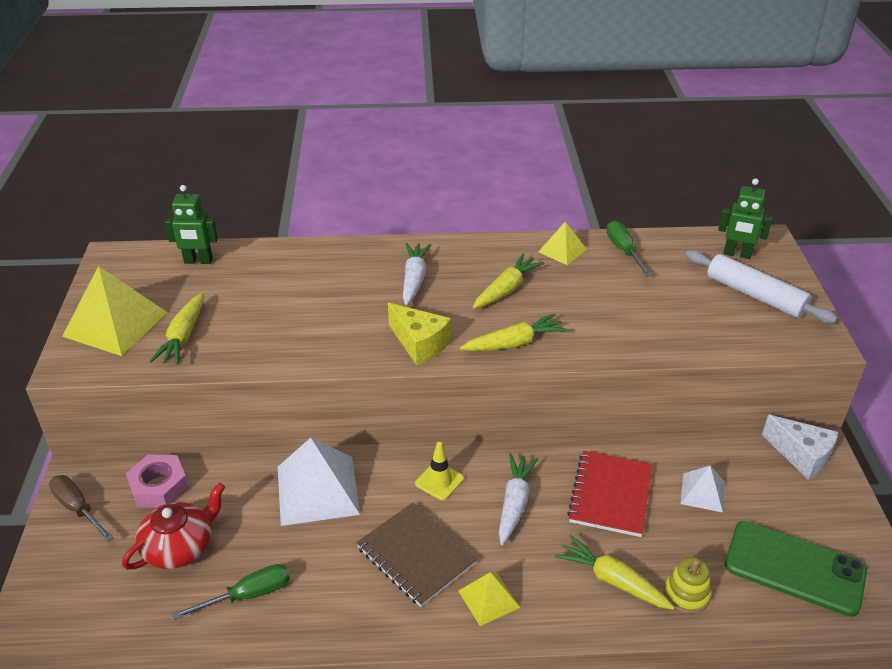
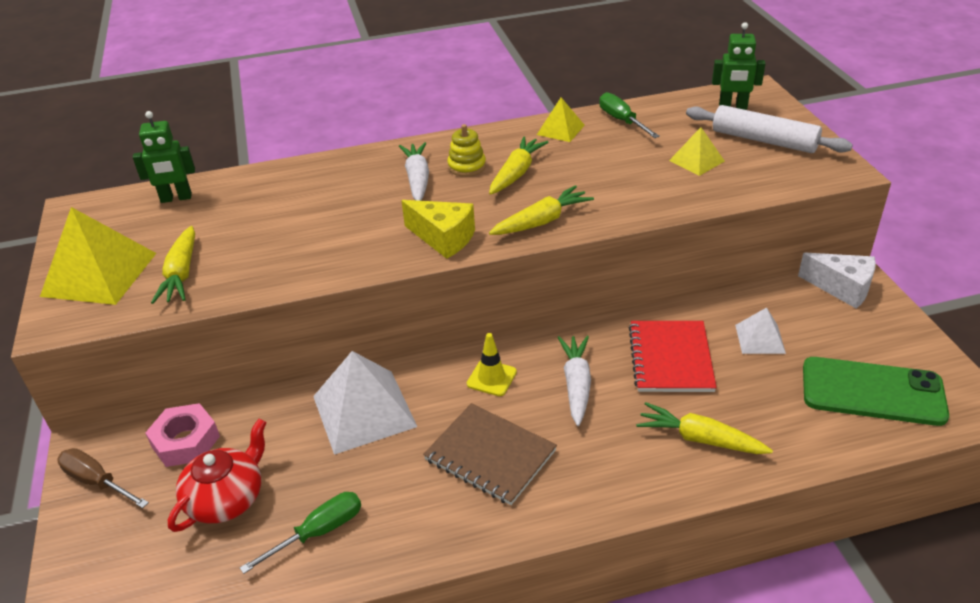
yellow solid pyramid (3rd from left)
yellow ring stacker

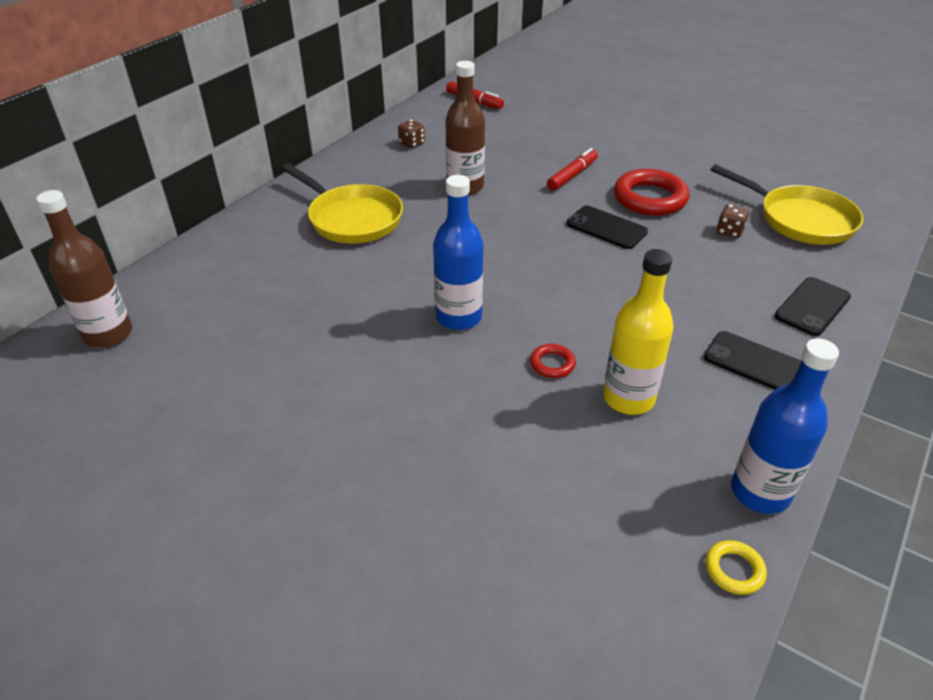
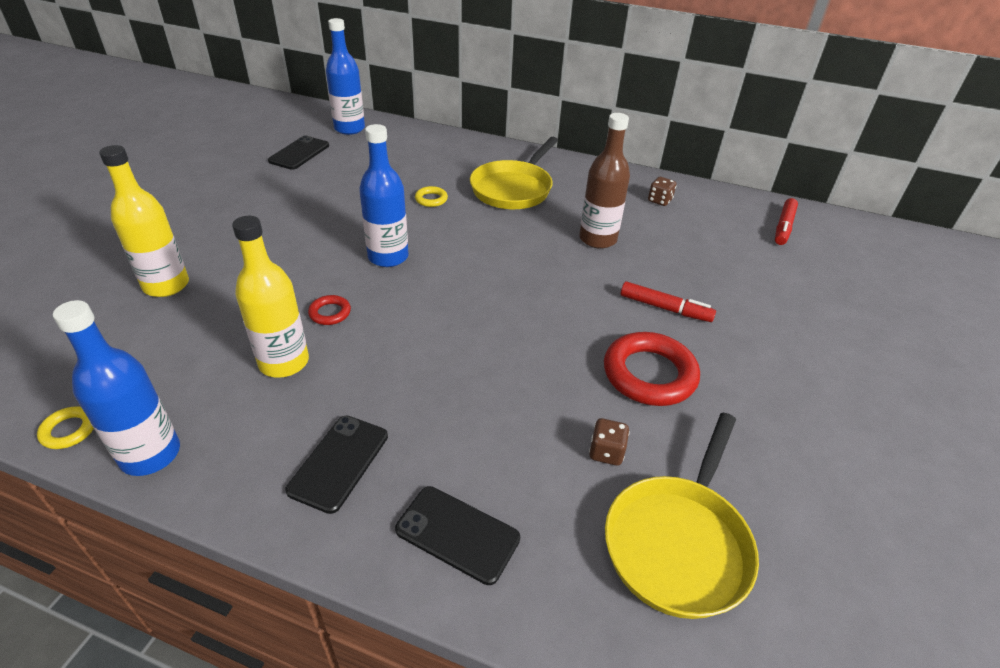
yellow flask (1st from left)
yellow ring (2nd from left)
black mobile phone (1st from left)
cobalt flask (2nd from left)

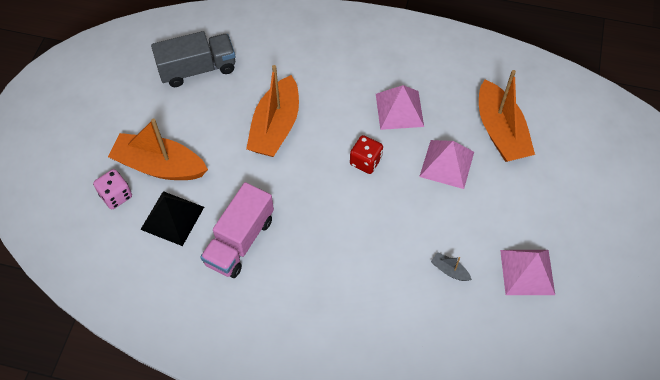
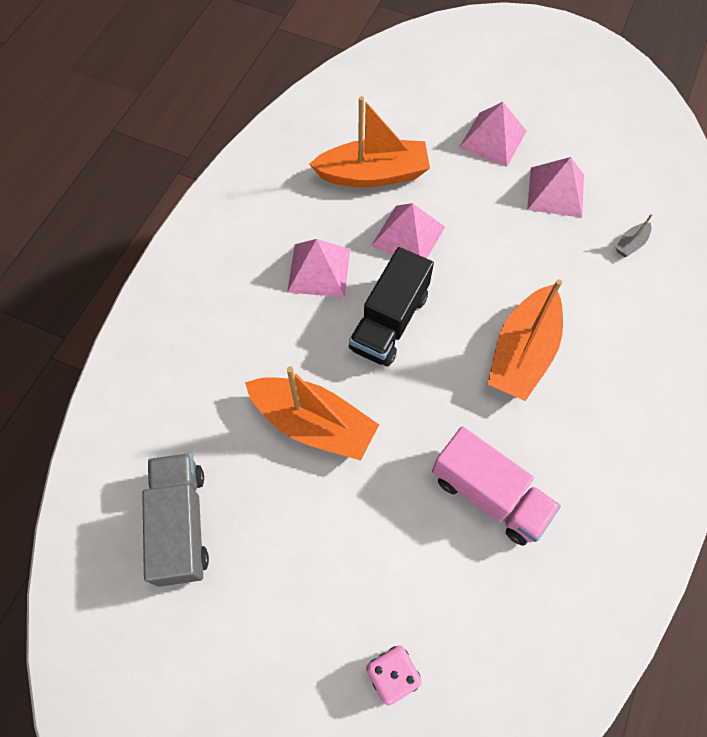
black solid pyramid
rosy solid pyramid (3rd from left)
orange-coloured sailboat (3rd from left)
gray sailboat
black toy truck

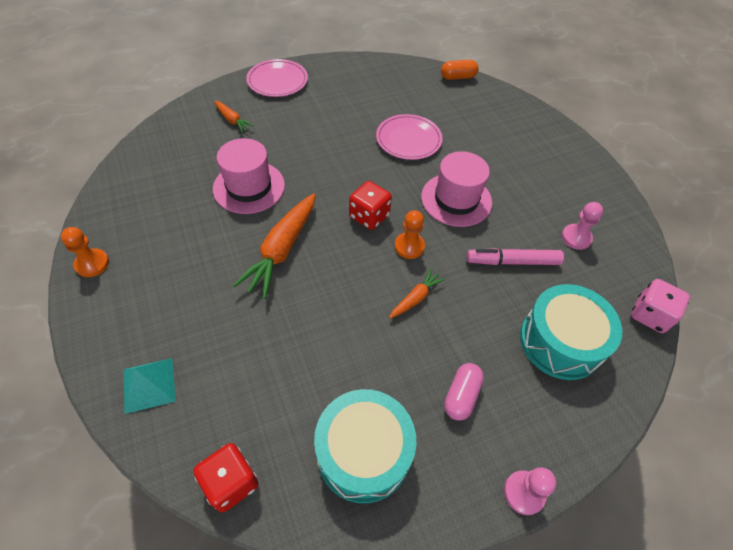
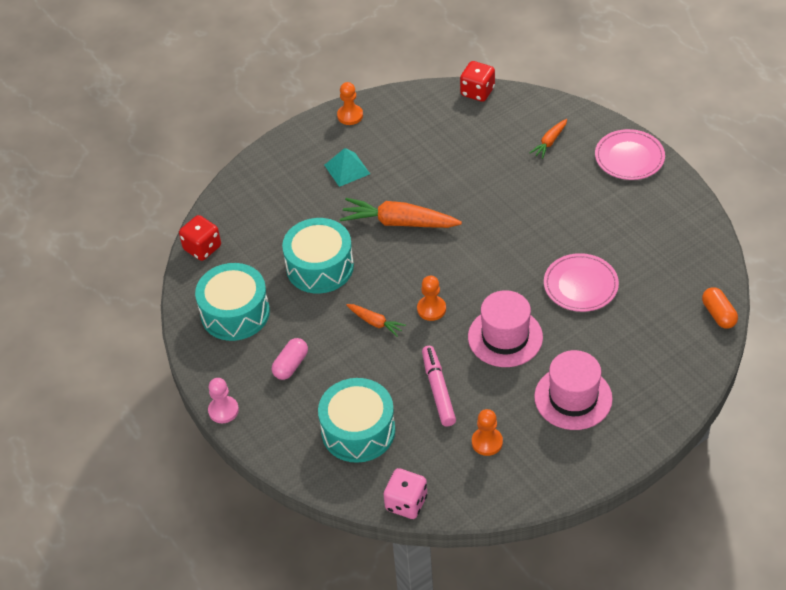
aqua toy drum (2nd from left)
aqua solid pyramid
rosy tall hat (2nd from left)
red die (2nd from left)
orange-coloured chess pawn (3rd from left)
rosy pill

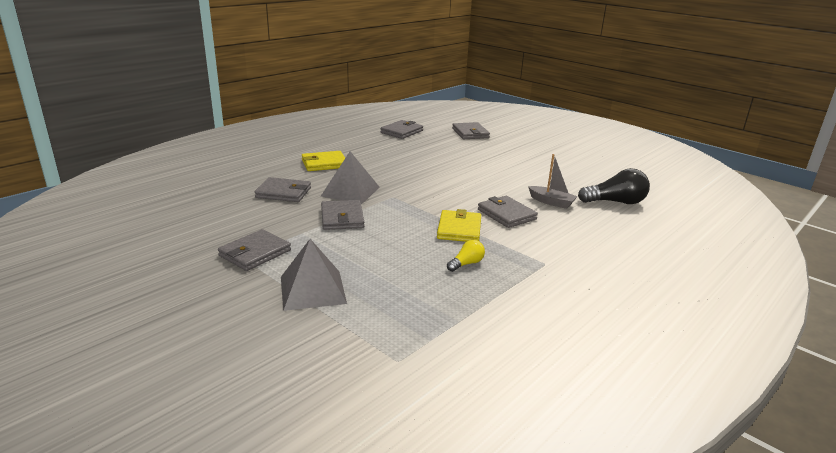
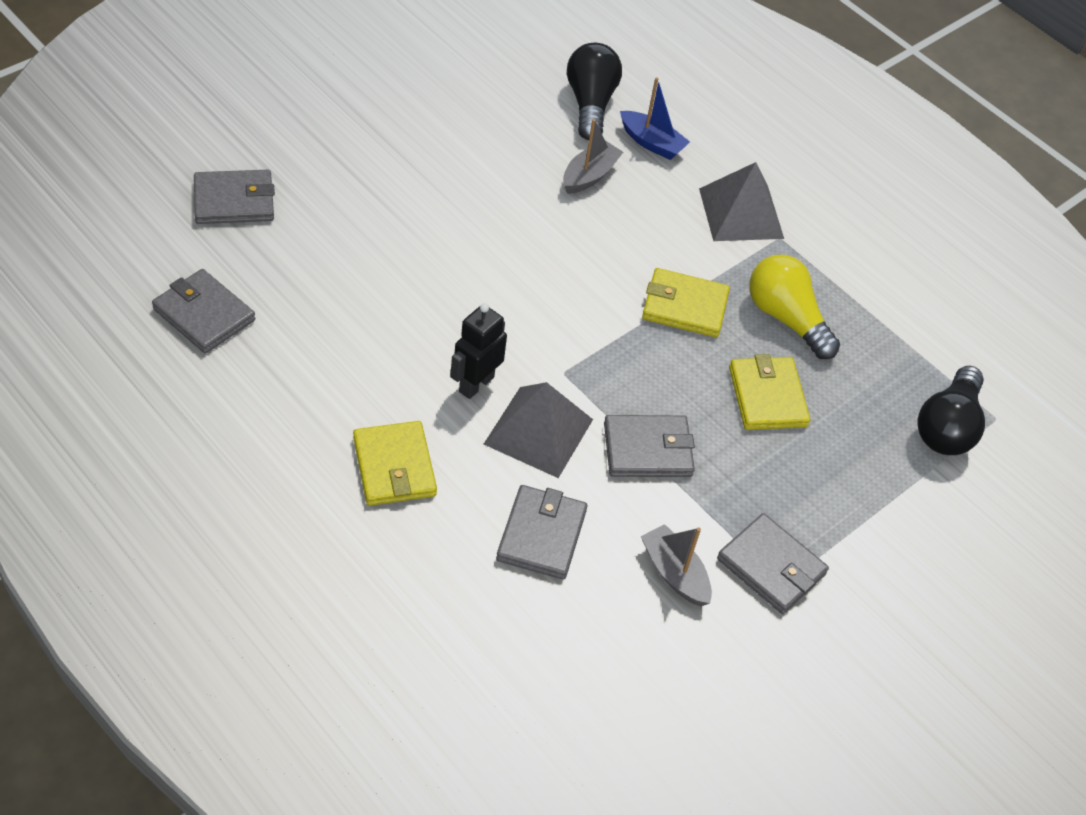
gray billfold (6th from left in the first image)
black toy robot
cobalt sailboat
gray sailboat (2nd from left)
yellow billfold (3rd from left)
black lightbulb (2nd from left)
gray solid pyramid (2nd from left)
yellow lightbulb

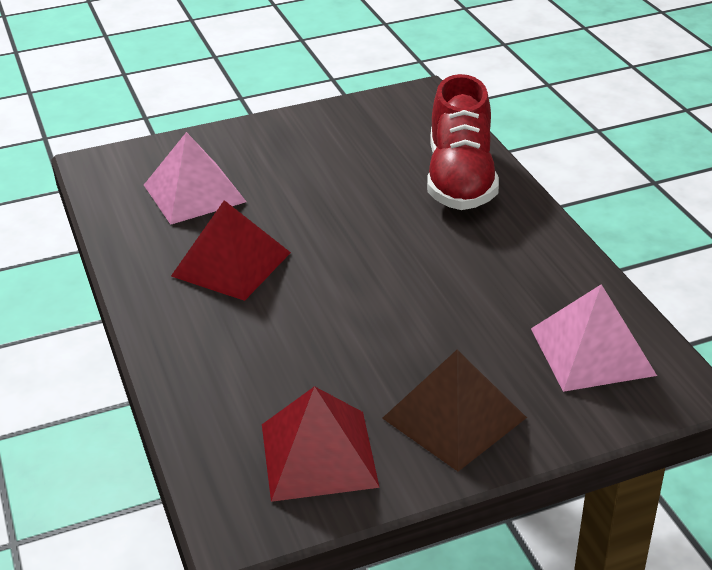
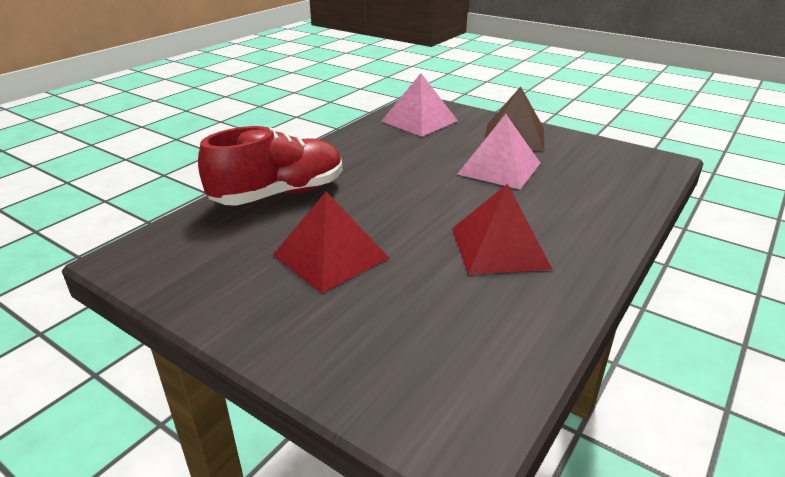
rosy solid pyramid (2nd from left)
red solid pyramid (1st from left)

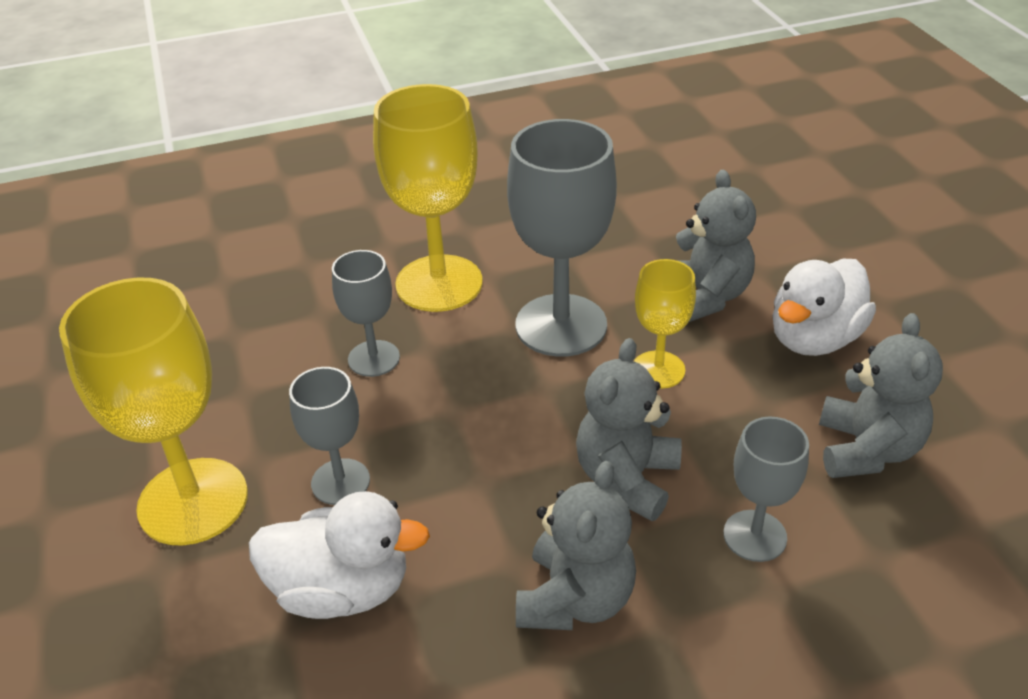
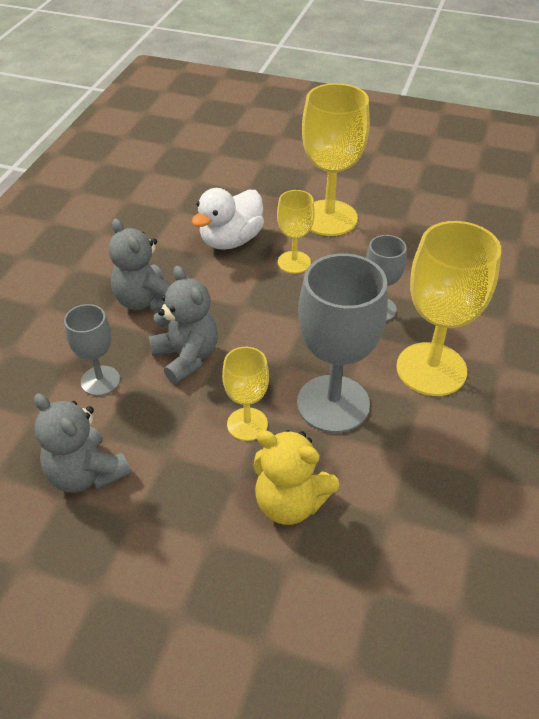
snow-white toy duck (2nd from left in the first image)
yellow wine glass (2nd from left)
yellow stuffed bear

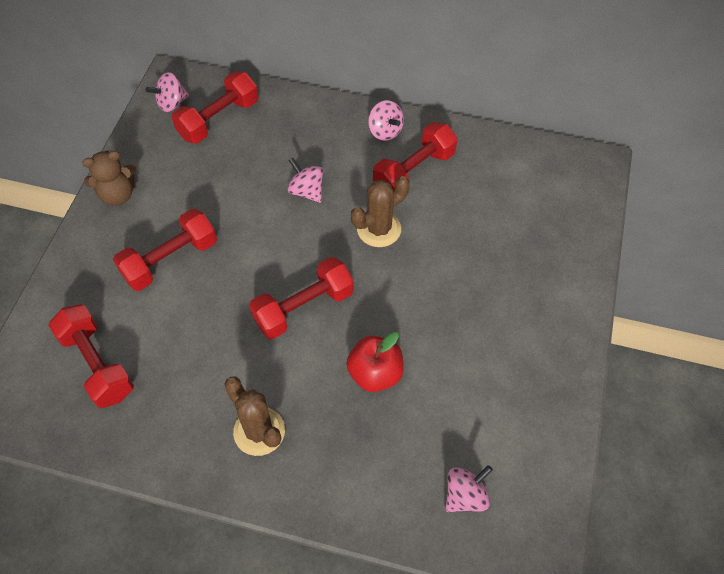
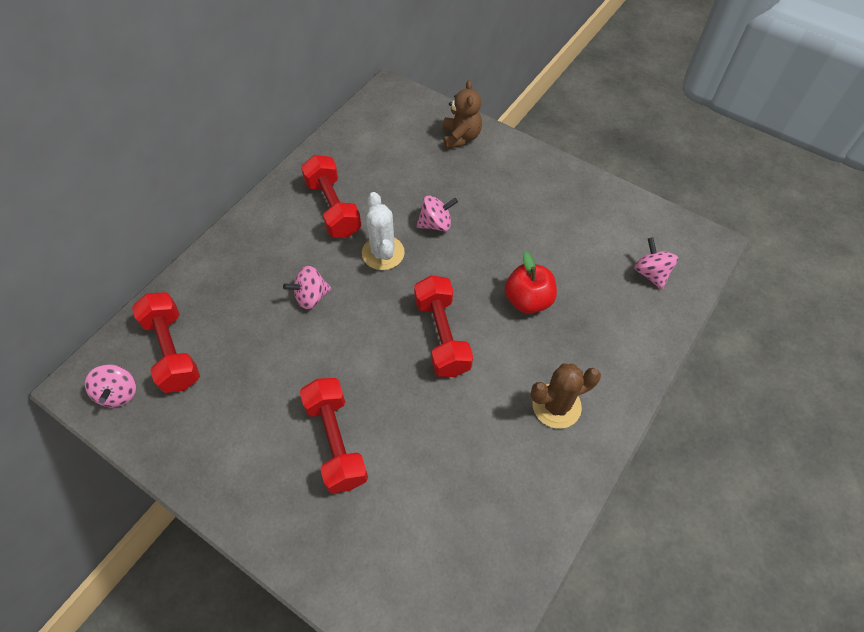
red dumbbell (1st from left in the first image)
brown stuffed bear
rosy toy top (3rd from left)
snow-white saguaro cactus

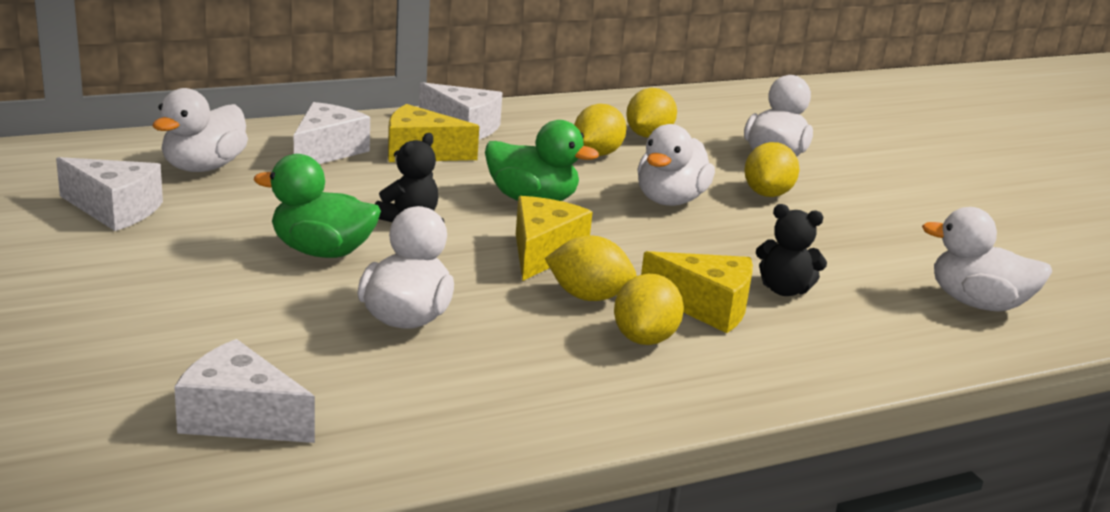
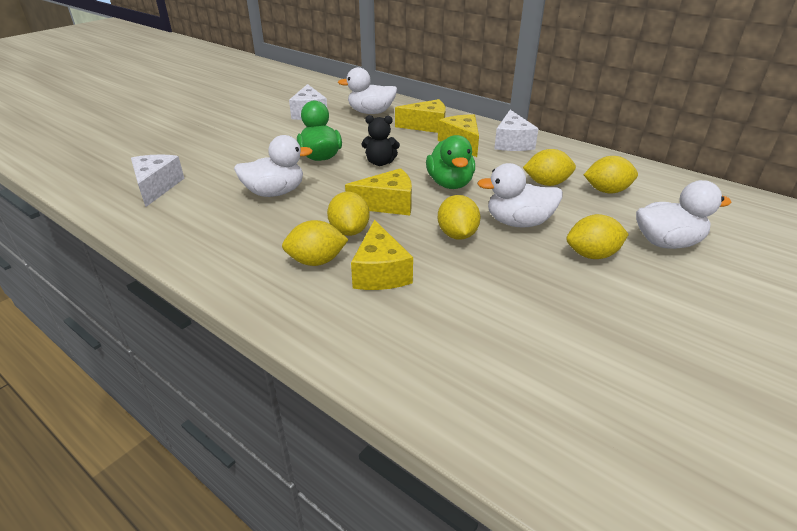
black stuffed bear (2nd from left in the first image)
snow-white toy duck (5th from left in the first image)
yellow toy lemon (3rd from left)
yellow cheese (3rd from left)

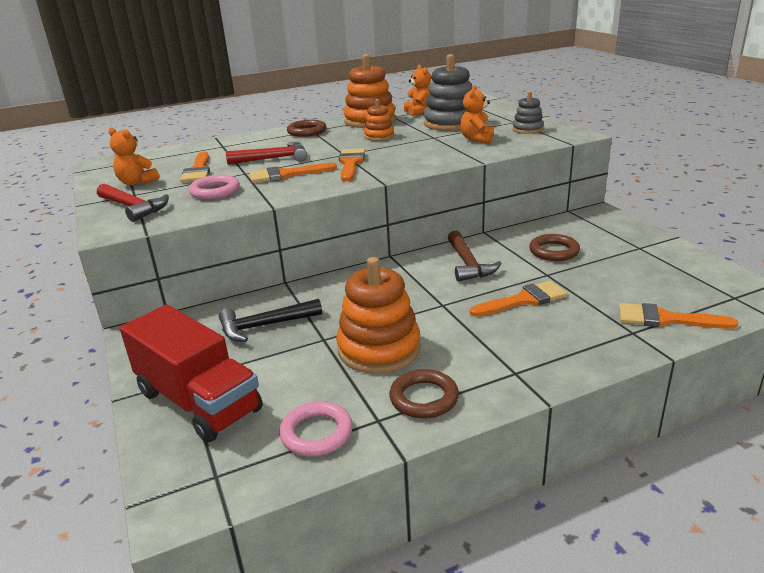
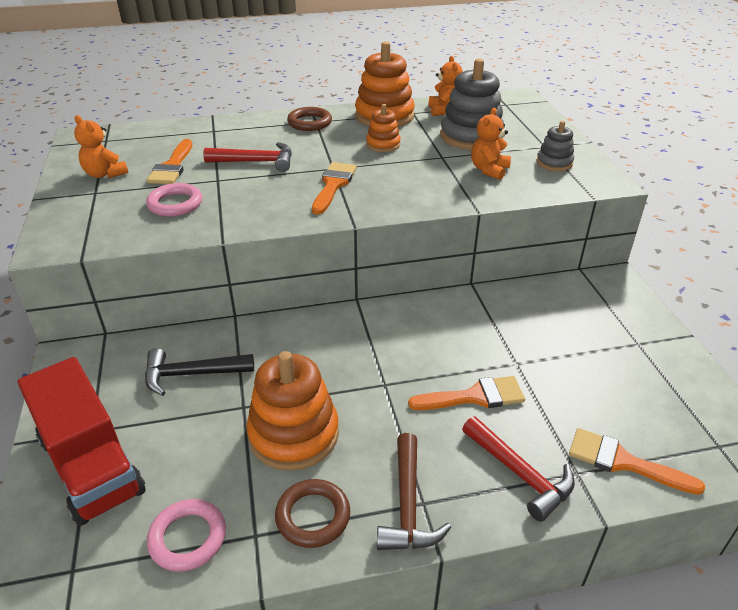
orange-coloured paintbrush (2nd from left in the first image)
brown ring (3rd from left in the first image)
red claw hammer (2nd from left)
brown claw hammer

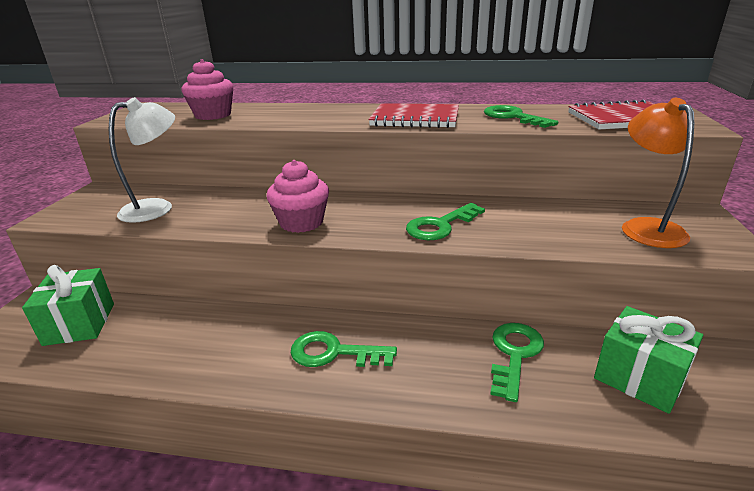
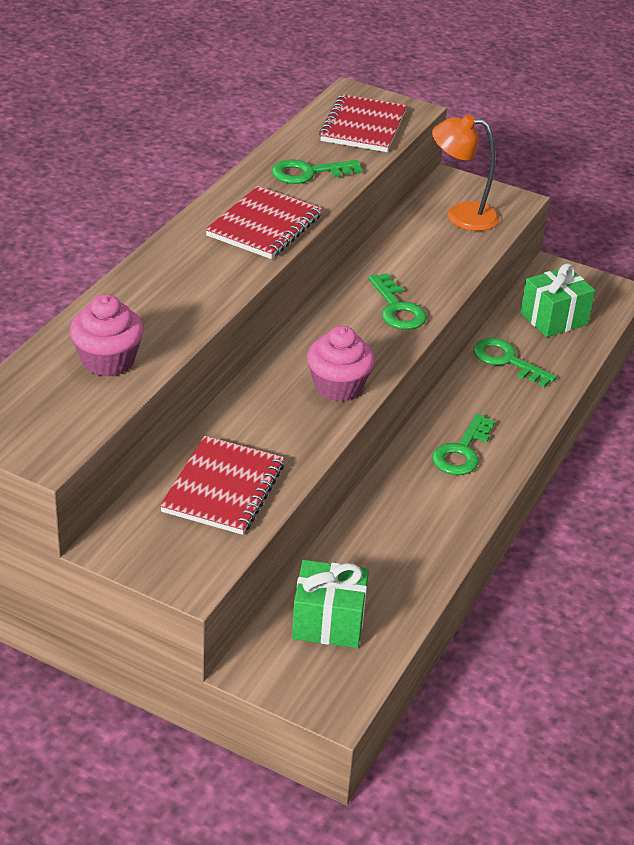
red exercise book (1st from left)

